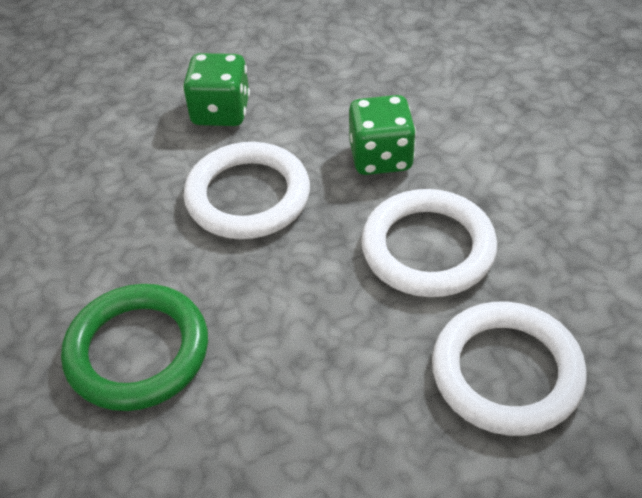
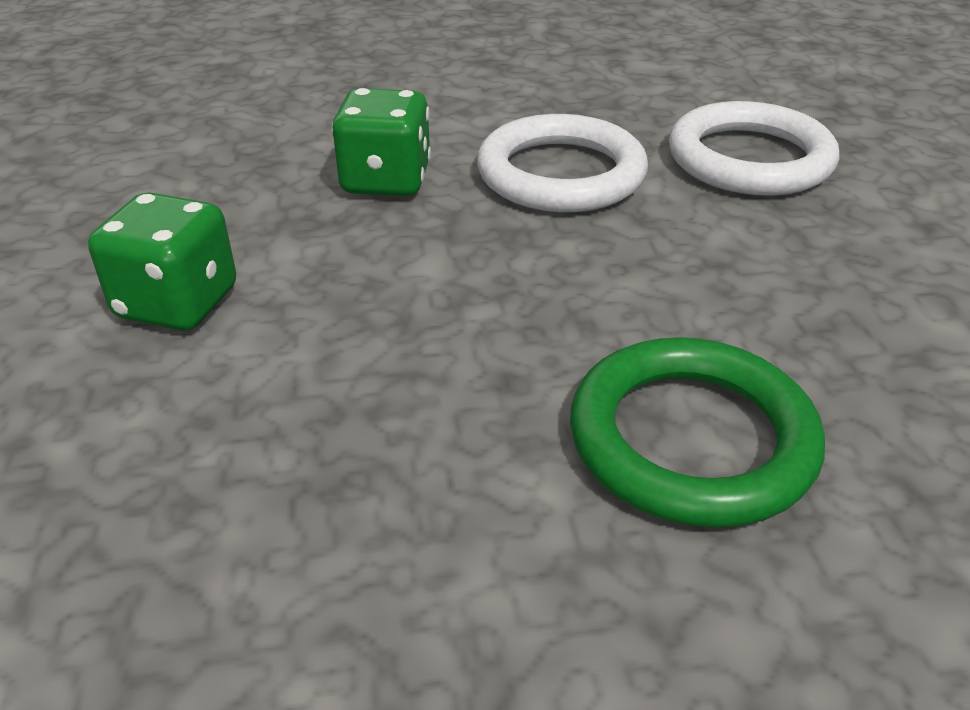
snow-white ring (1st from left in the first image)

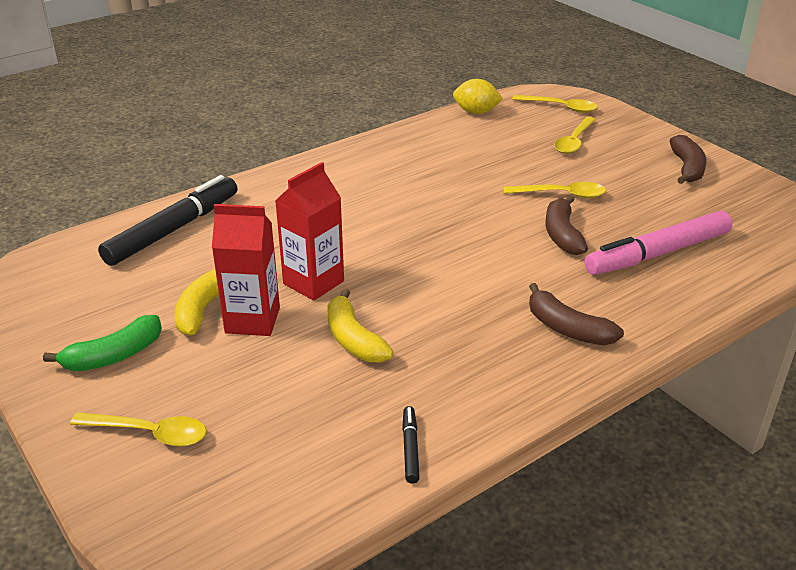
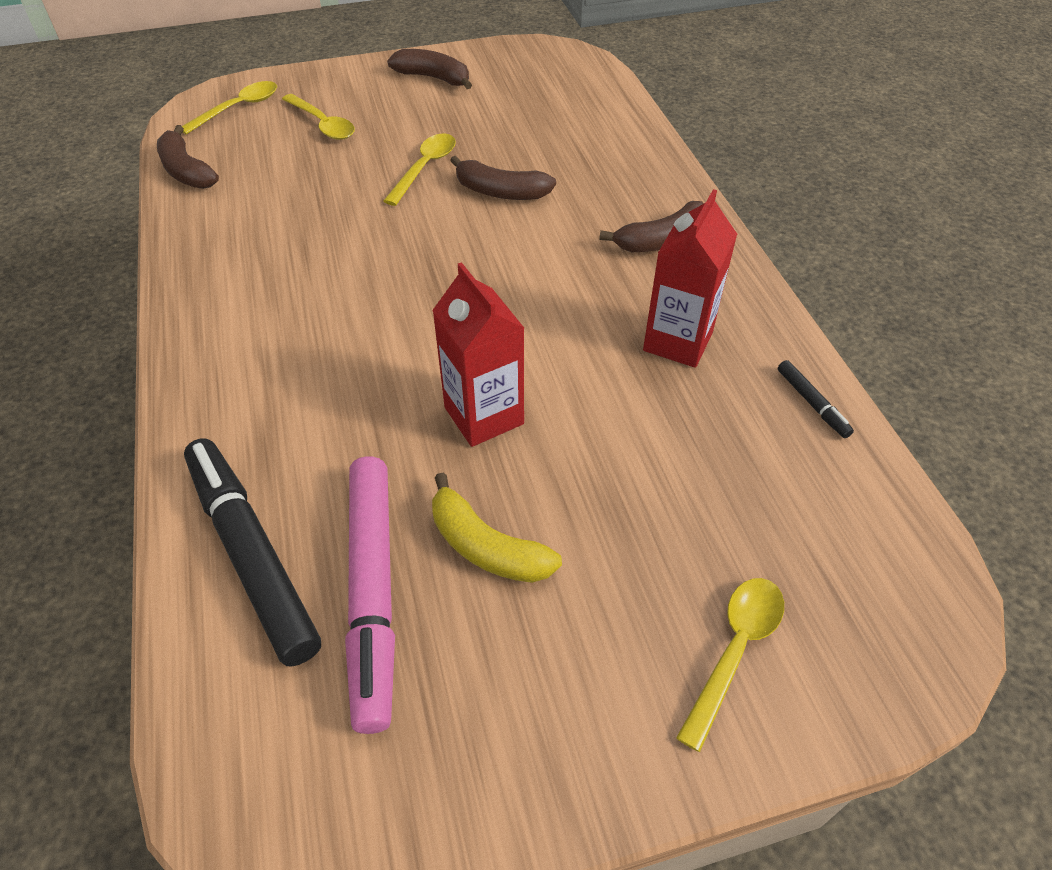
green banana fruit
yellow banana fruit (2nd from left in the first image)
red juice carton (2nd from left)
rosy marker pen
brown banana fruit (1st from left)
black marker pen (2nd from left)

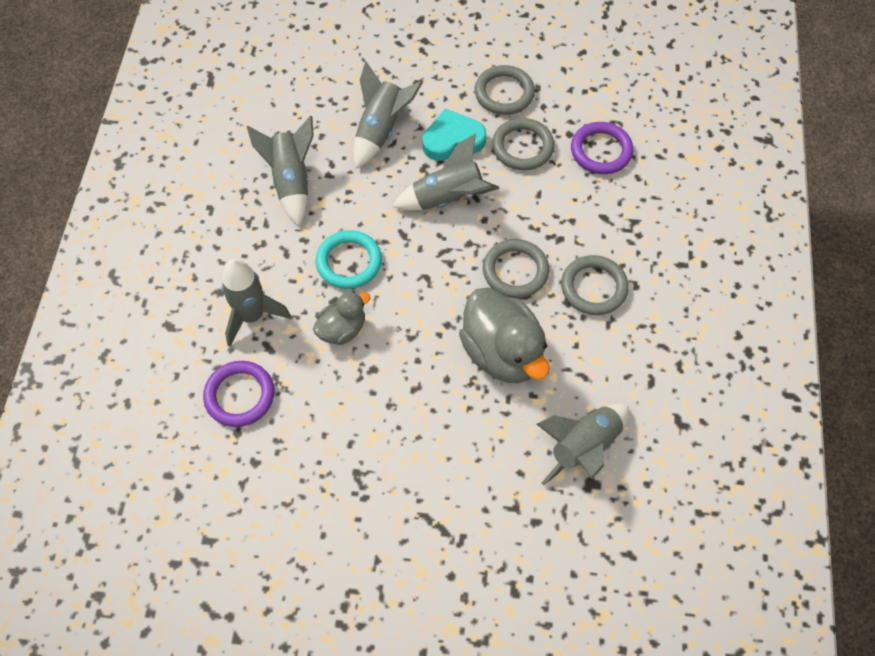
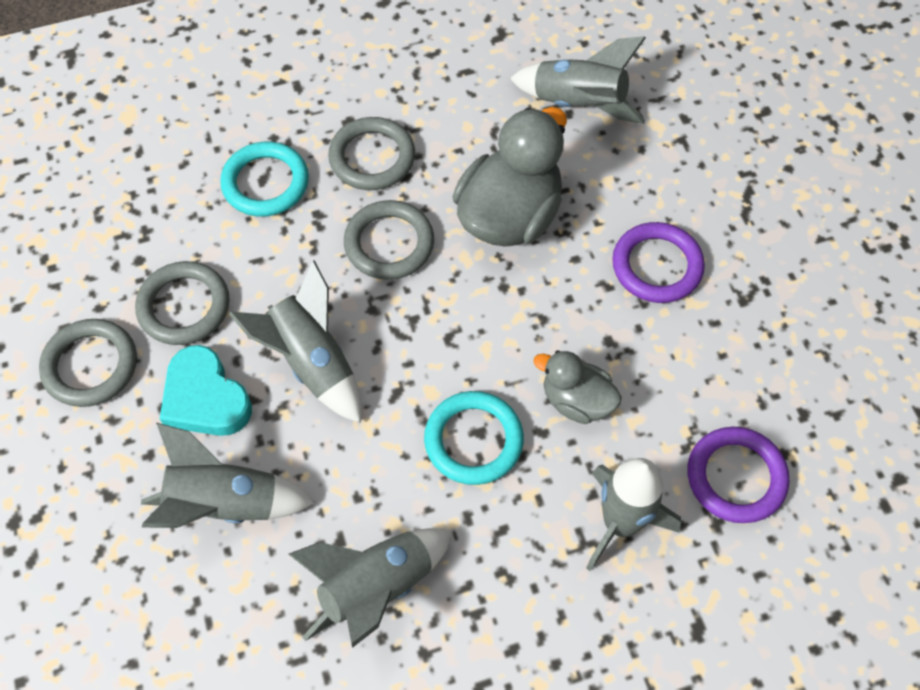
aqua ring (1st from left)
violet ring (1st from left)

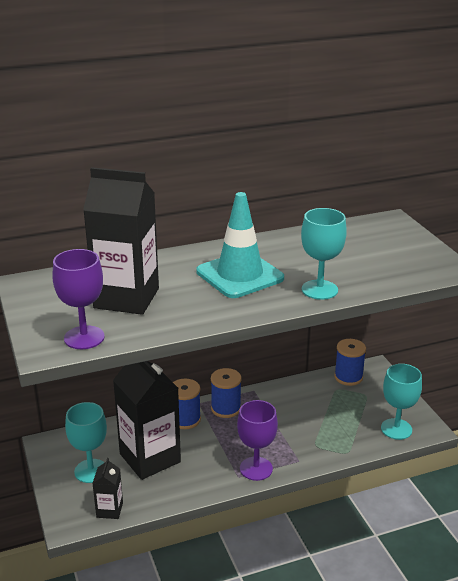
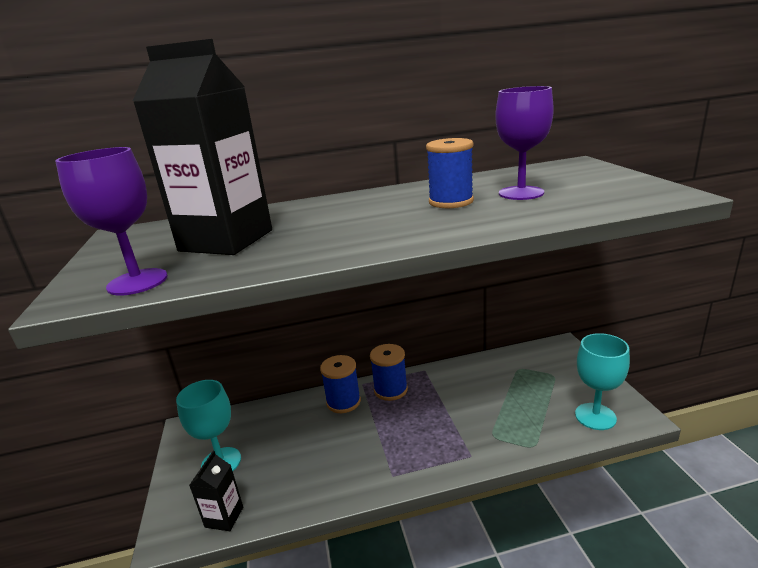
black juice carton (3rd from left in the first image)
aqua traffic cone
aqua wine glass (2nd from left in the first image)
violet wine glass (2nd from left)
cobalt reel of thread (3rd from left)

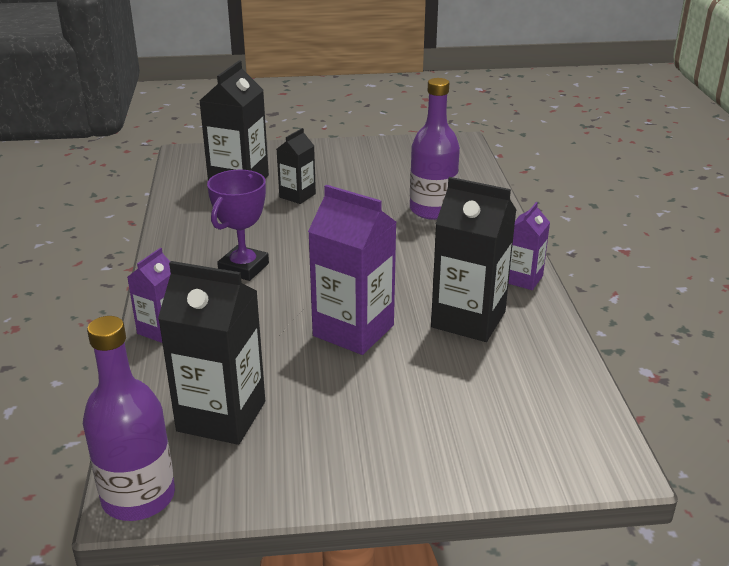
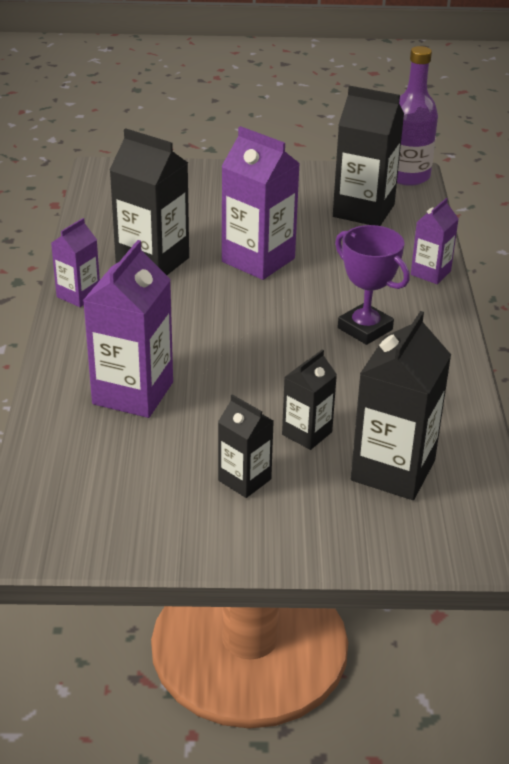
black juice carton (2nd from left)
violet juice carton (2nd from left)
violet prize cup

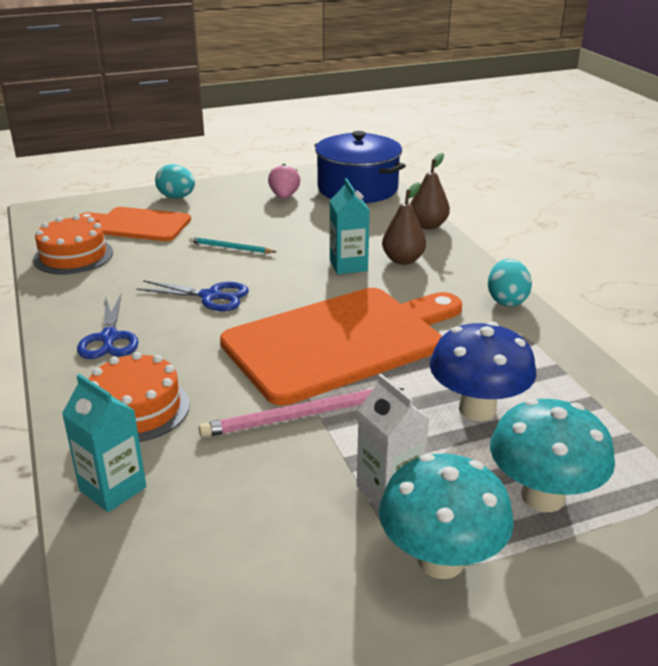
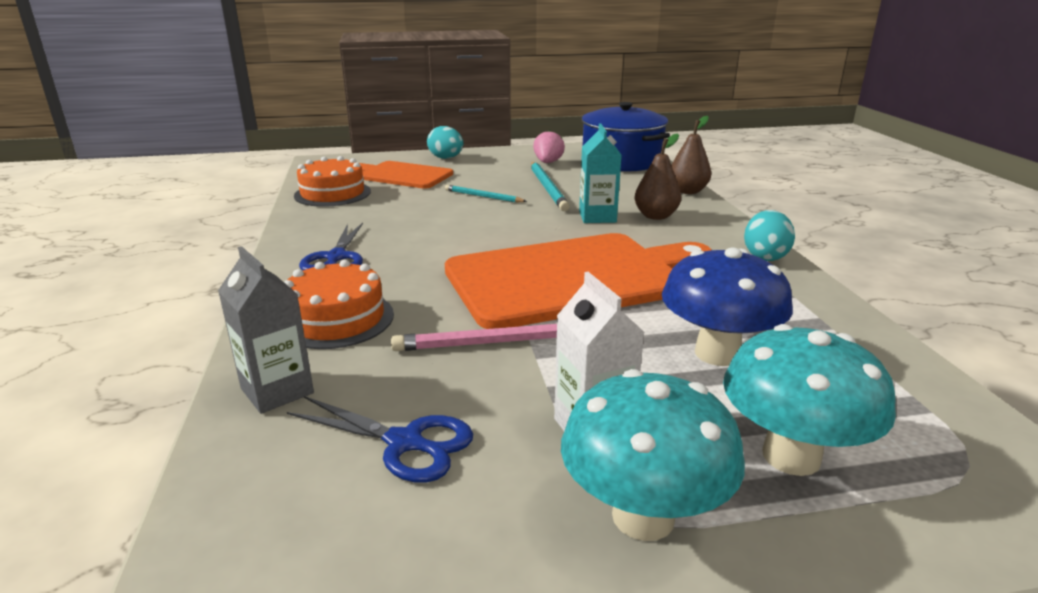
aqua pencil (2nd from left)
cobalt scissors (2nd from left)
gray juice carton

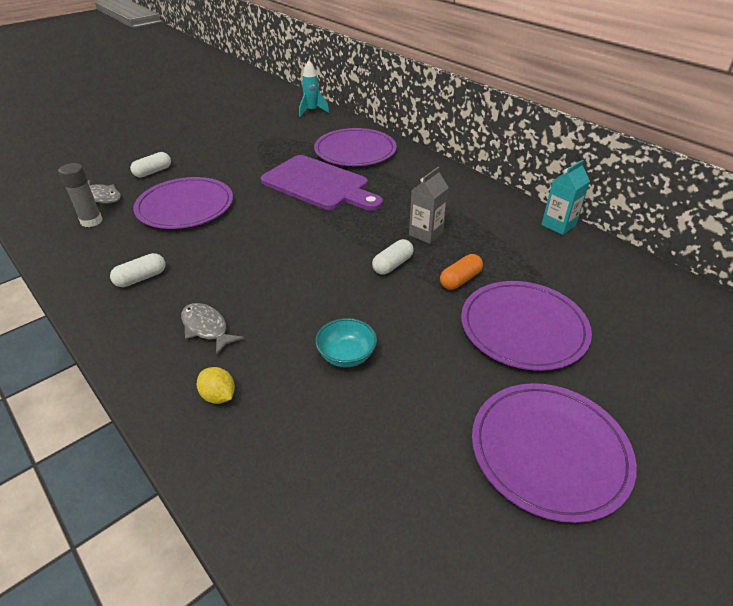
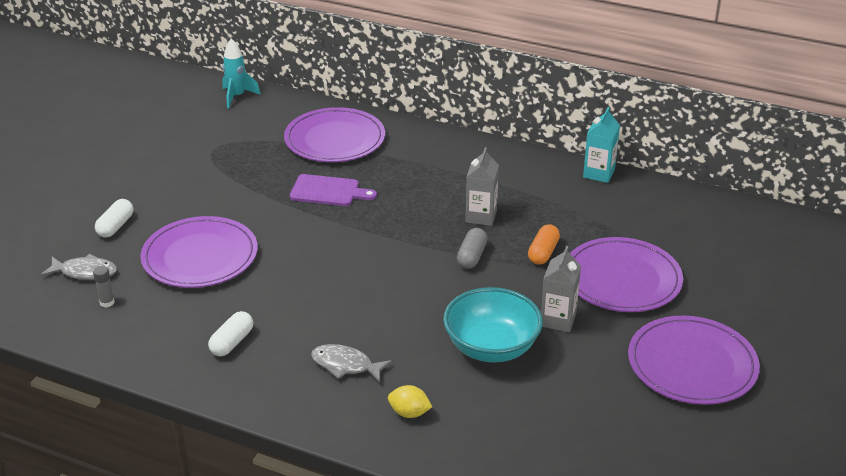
gray juice carton (2nd from left)
gray pill
gray glue
violet cutting board
aqua serving bowl

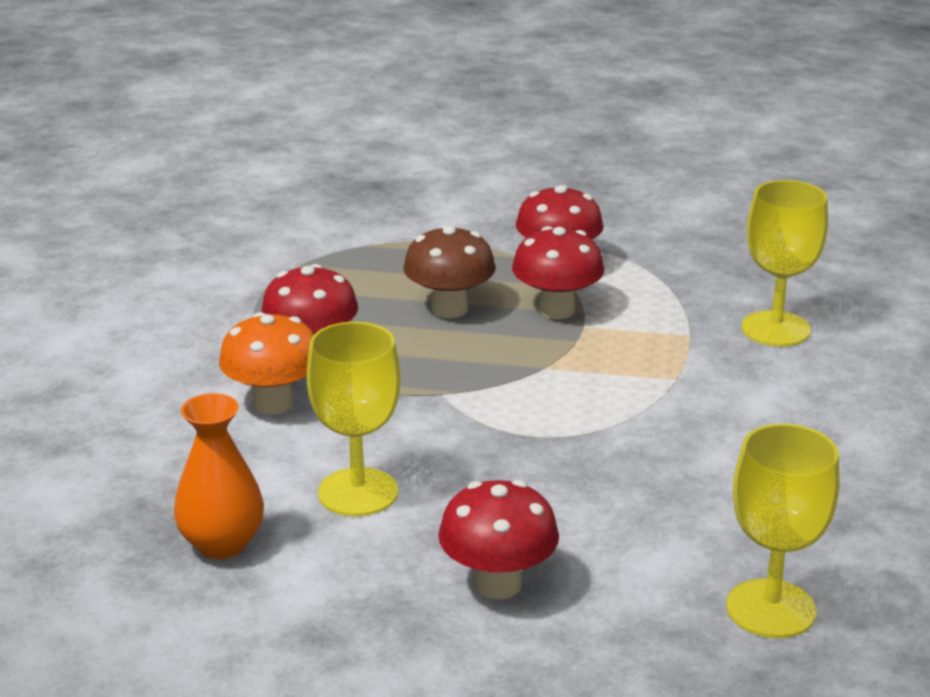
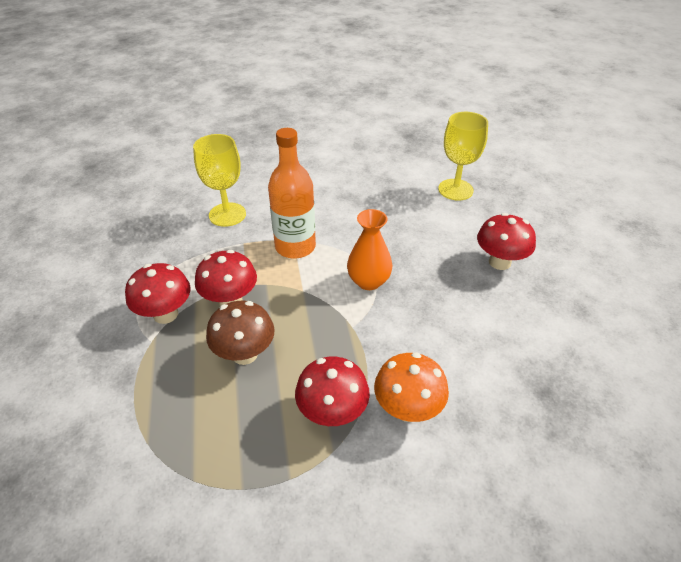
yellow wine glass (1st from left in the first image)
orange-coloured flask
orange-coloured tall vase

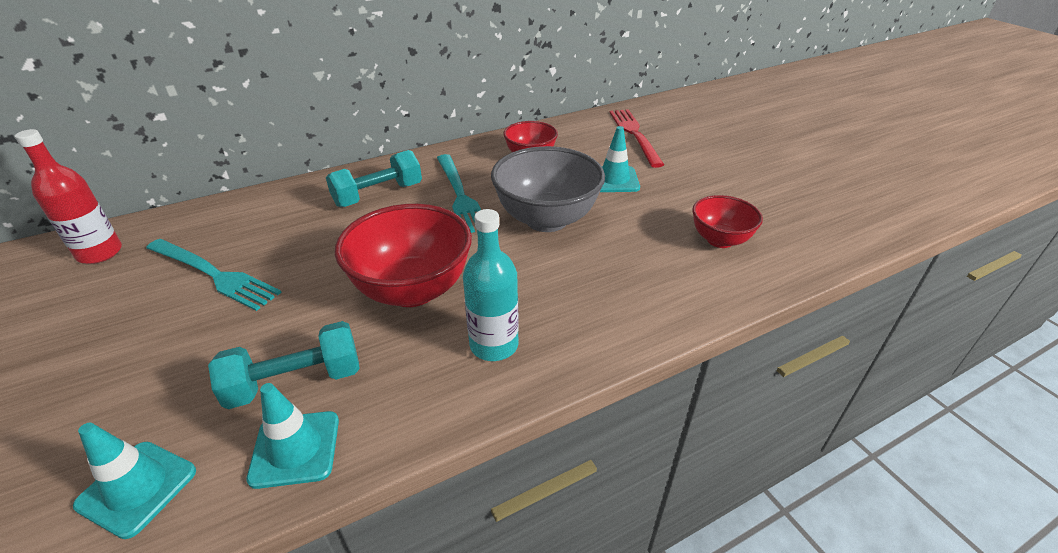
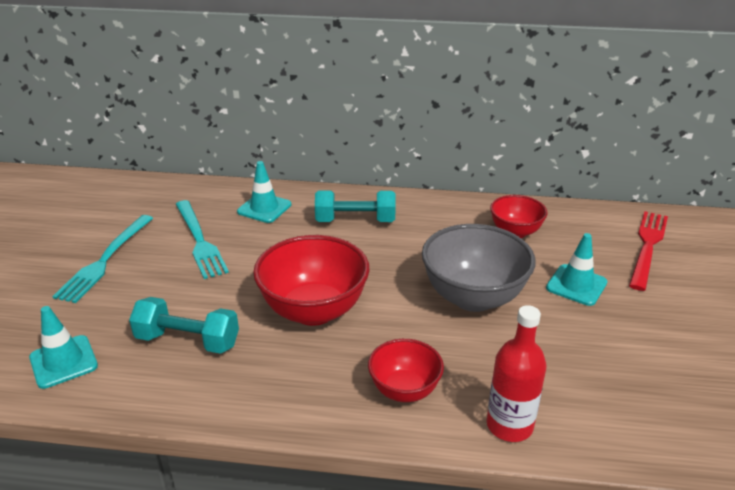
aqua flask
red flask
aqua traffic cone (2nd from left)
aqua fork (1st from left)
red serving bowl (2nd from left)

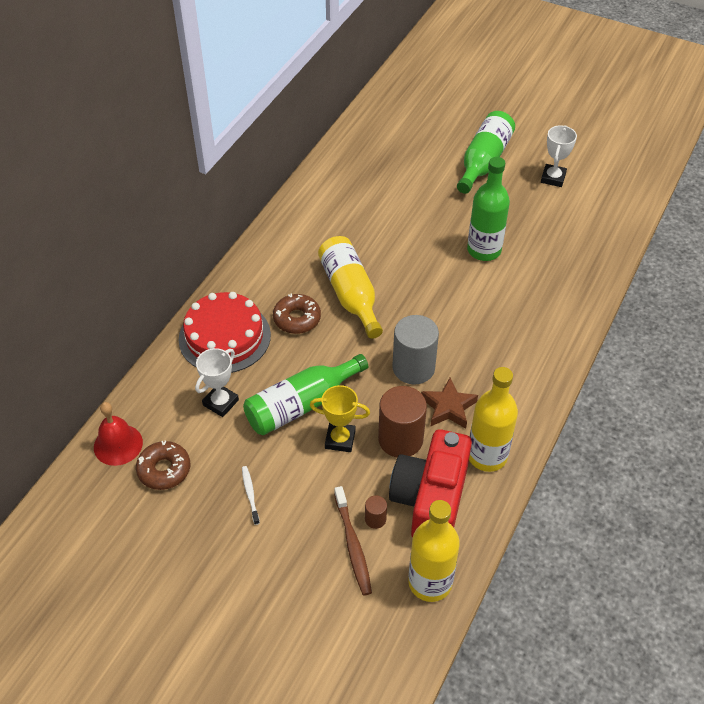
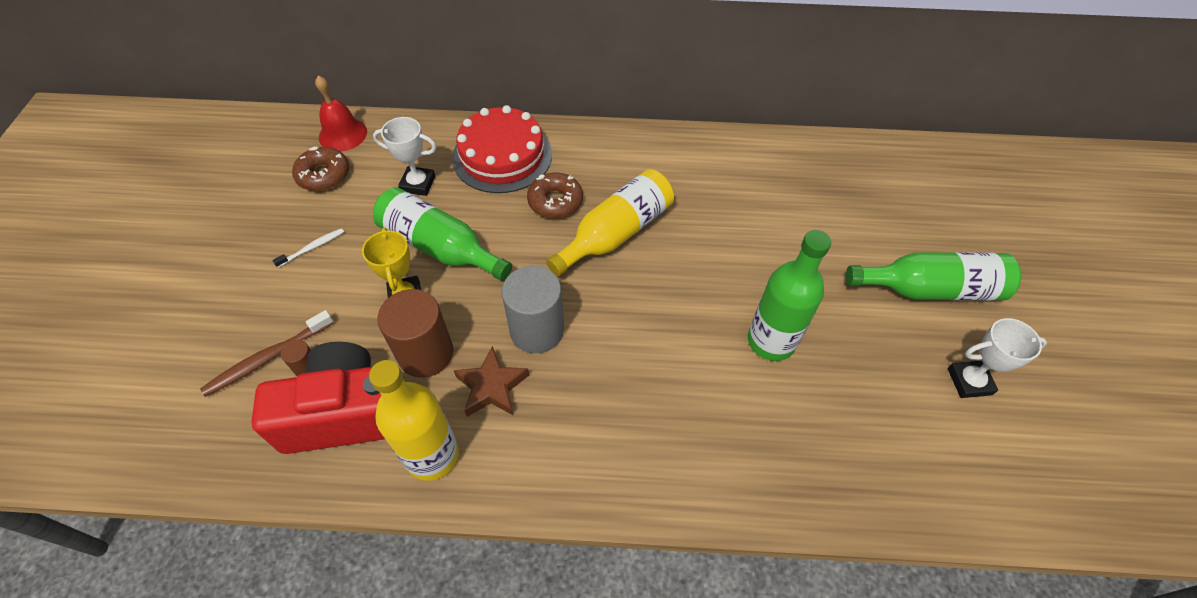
yellow flask (2nd from left in the first image)

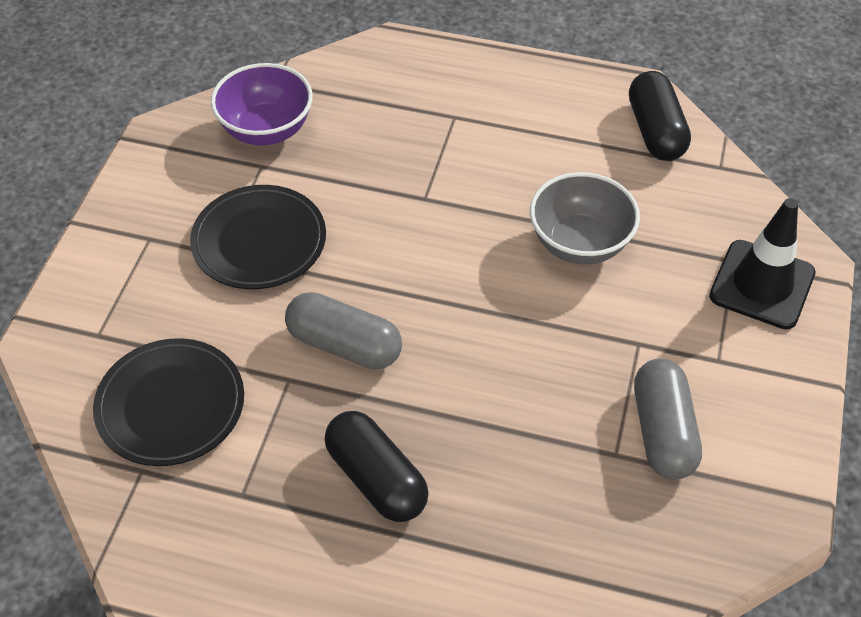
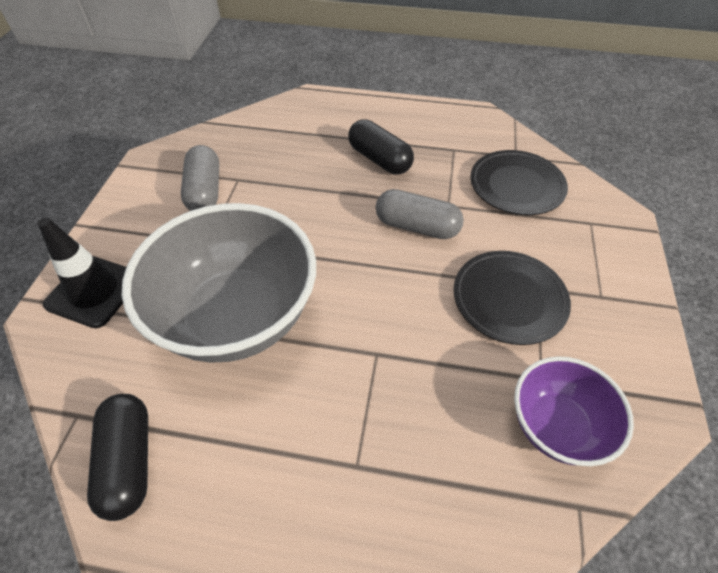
gray serving bowl

